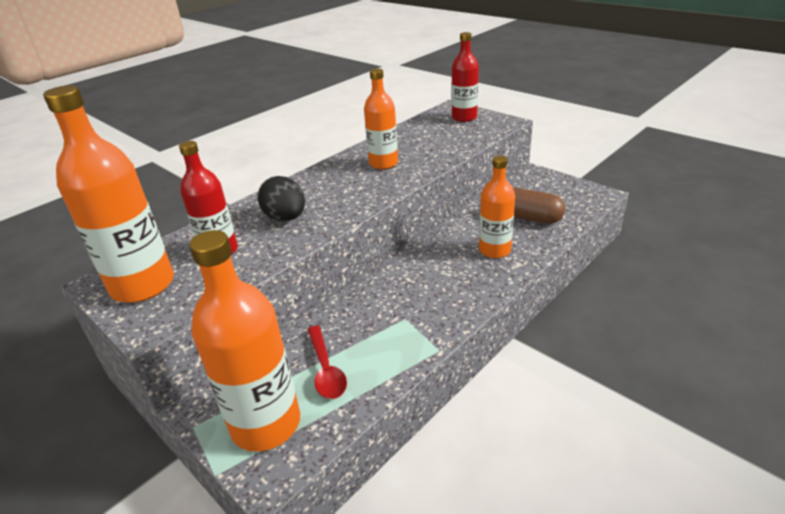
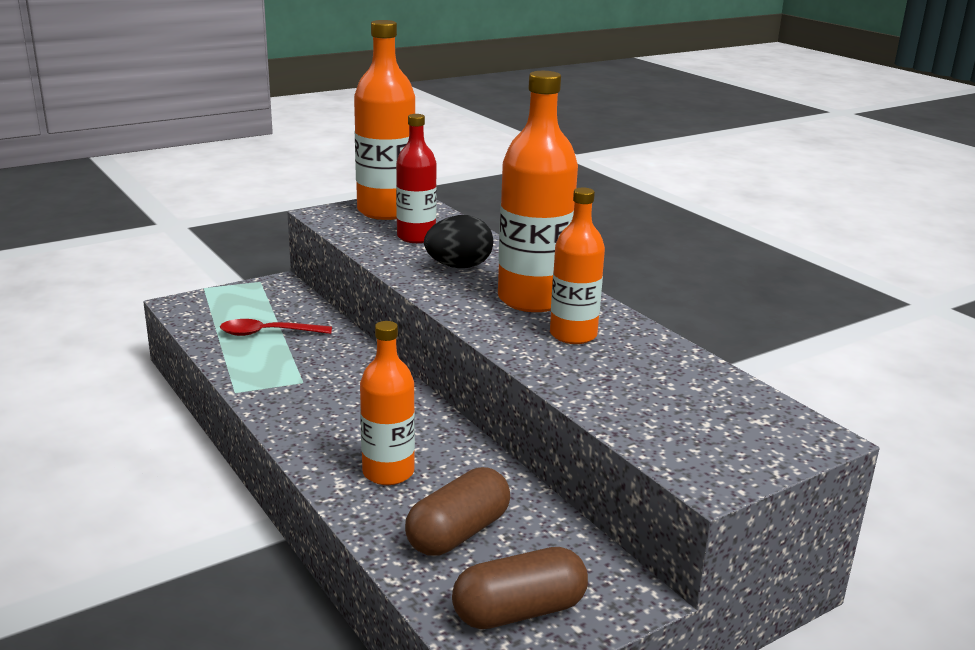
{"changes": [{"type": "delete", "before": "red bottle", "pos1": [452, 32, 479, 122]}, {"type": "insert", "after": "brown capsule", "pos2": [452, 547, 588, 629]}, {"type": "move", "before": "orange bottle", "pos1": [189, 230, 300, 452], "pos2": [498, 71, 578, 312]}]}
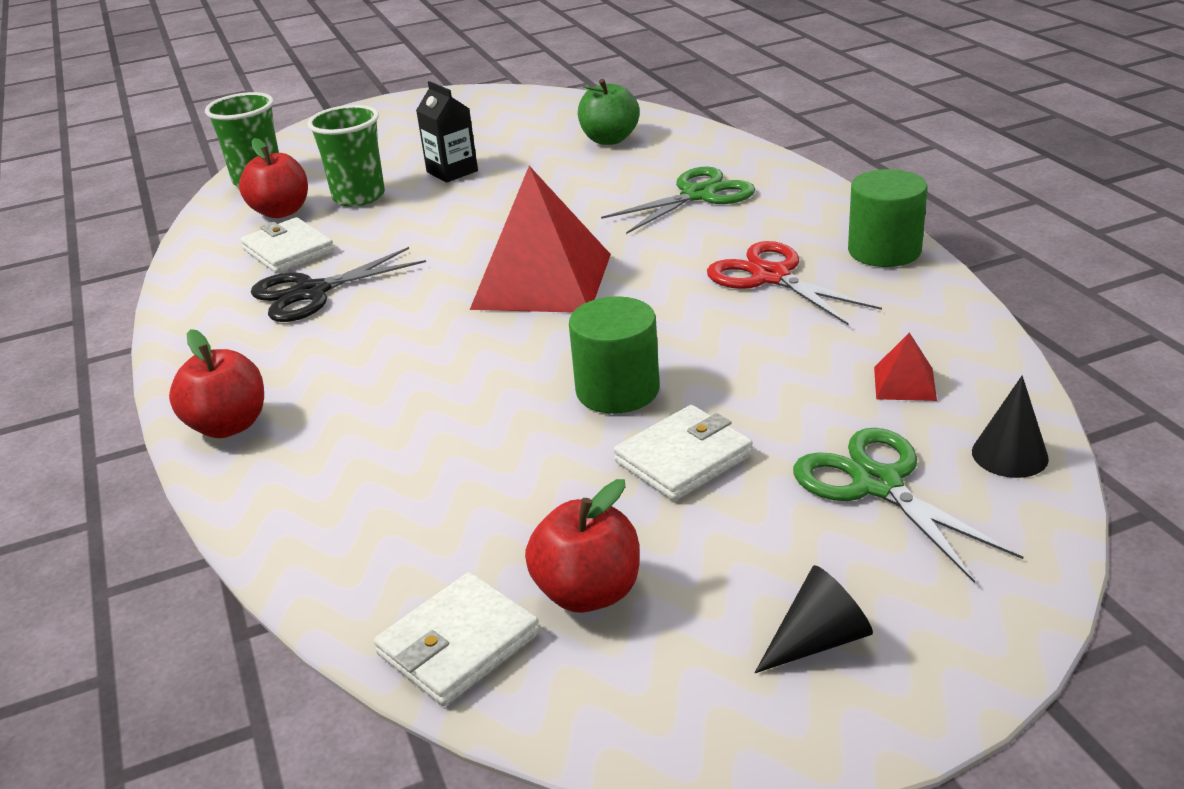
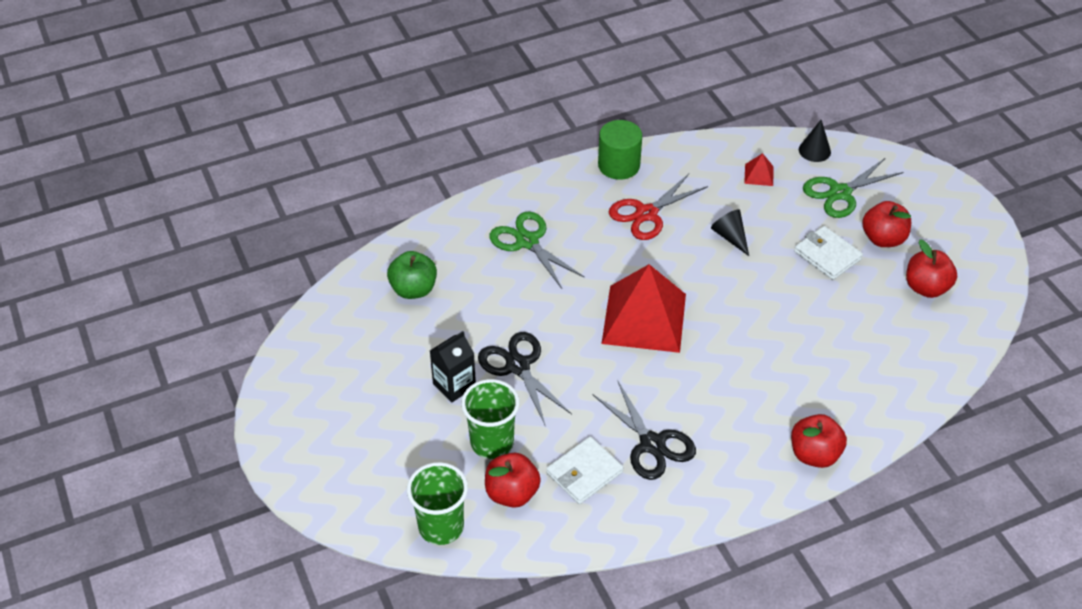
{"changes": [{"type": "delete", "before": "white wallet", "pos1": [374, 572, 540, 706]}, {"type": "delete", "before": "green cylinder", "pos1": [569, 296, 659, 414]}, {"type": "insert", "after": "black scissors", "pos2": [478, 332, 572, 425]}, {"type": "insert", "after": "red apple", "pos2": [862, 201, 911, 247]}, {"type": "move", "before": "black cone", "pos1": [755, 565, 873, 673], "pos2": [711, 209, 749, 256]}]}
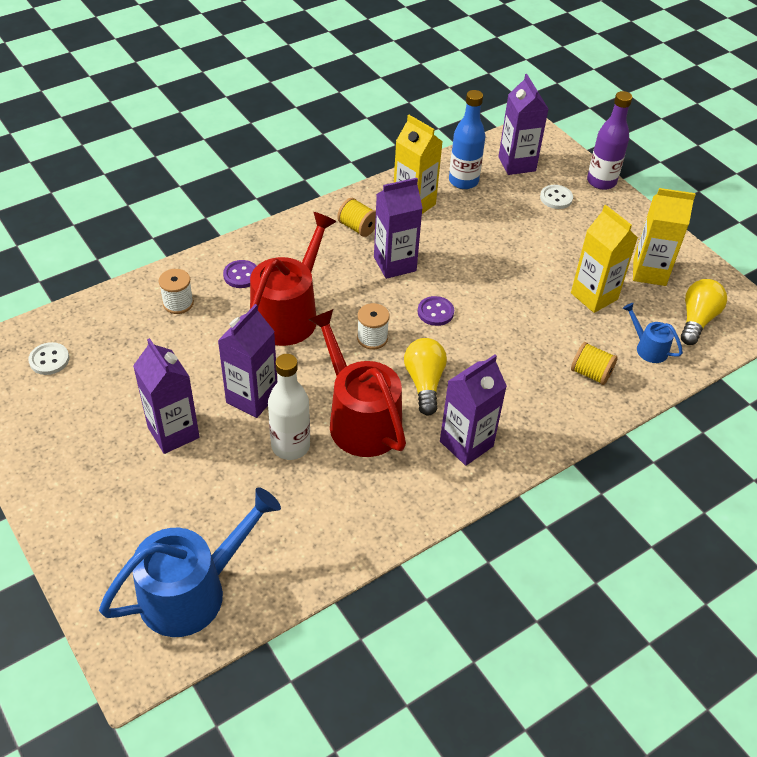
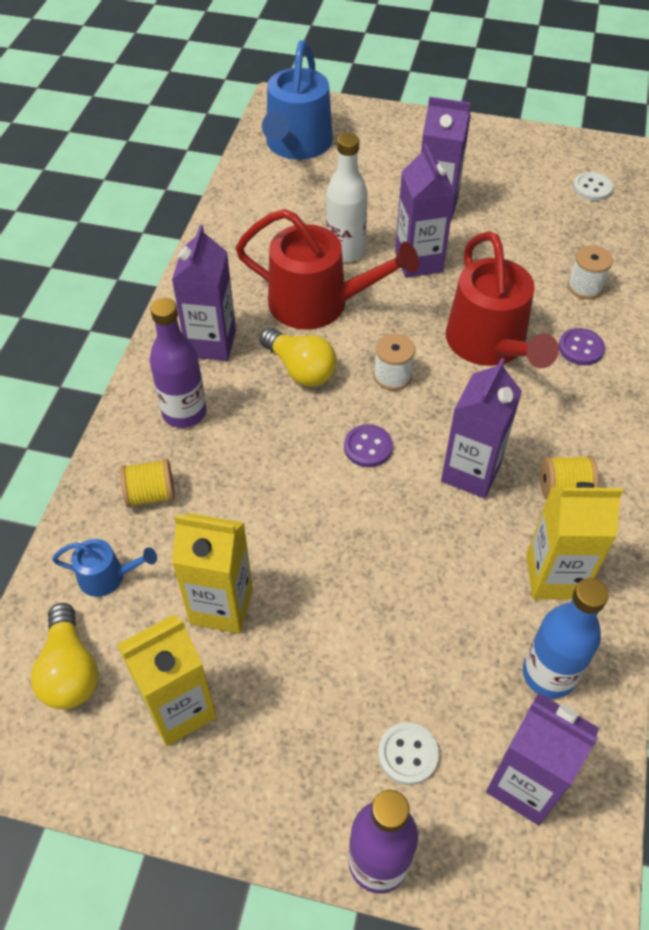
{"changes": [{"type": "insert", "after": "purple bottle", "pos2": [149, 298, 207, 428]}]}
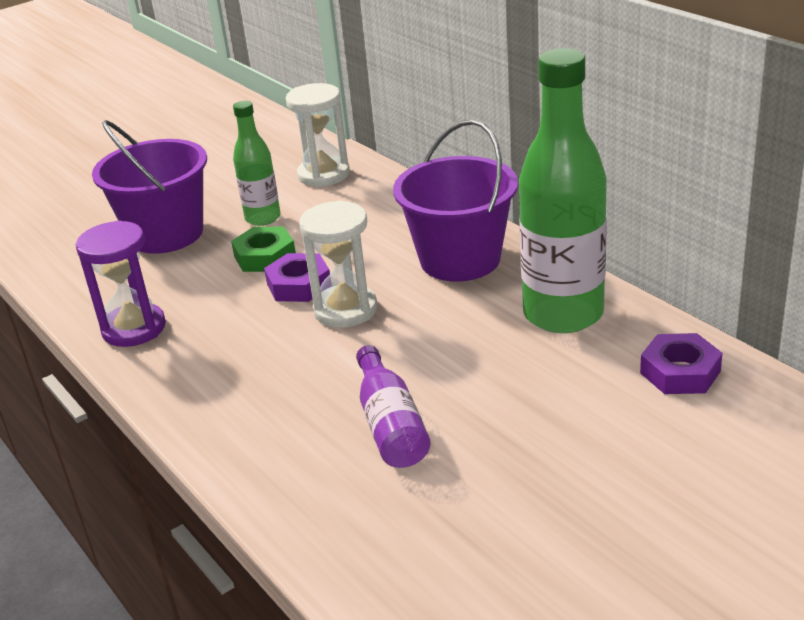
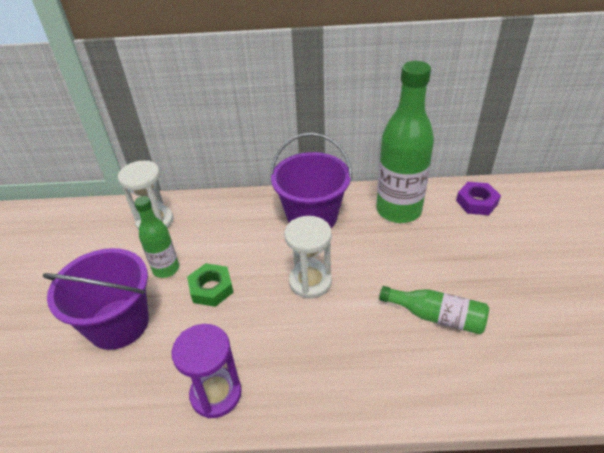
{"changes": [{"type": "delete", "before": "purple nut", "pos1": [264, 253, 330, 302]}, {"type": "recolor", "before": "purple bottle", "after": "green bottle", "pos1": [356, 345, 431, 468], "pos2": [379, 286, 489, 335]}]}
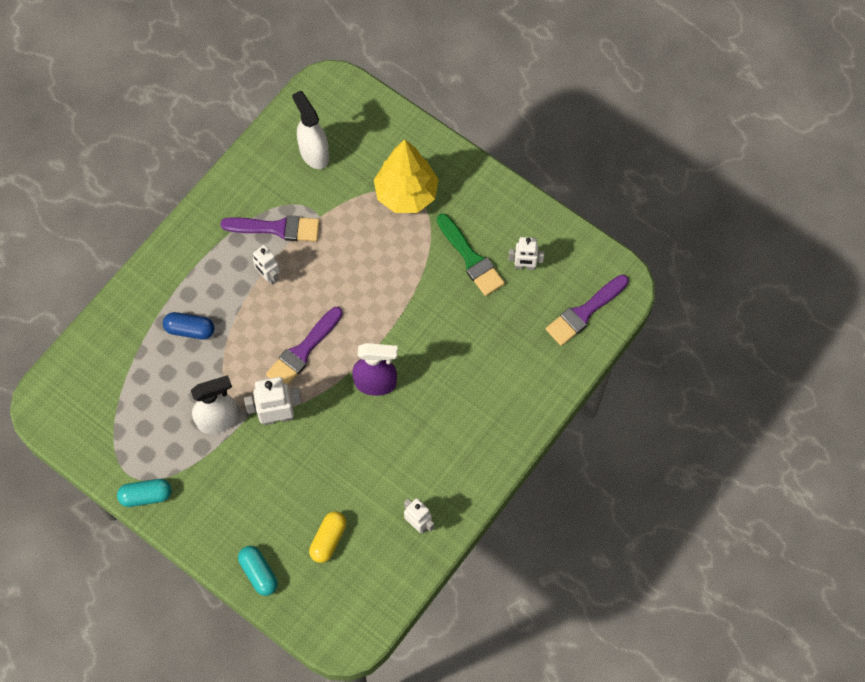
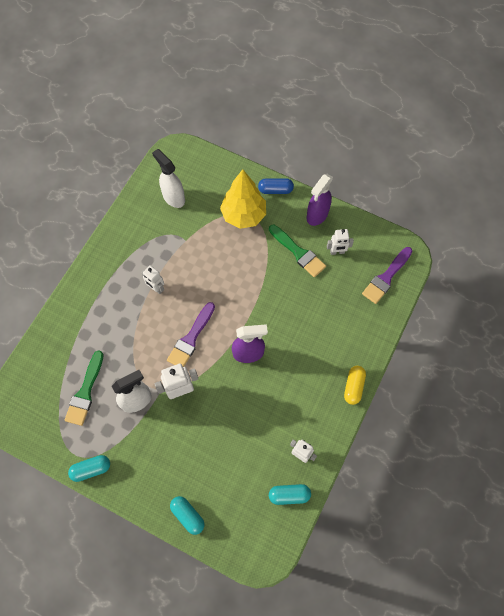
{"changes": [{"type": "delete", "before": "purple brush", "pos1": [220, 215, 320, 242]}, {"type": "insert", "after": "green brush", "pos2": [64, 350, 104, 426]}, {"type": "insert", "after": "turquoise capsule", "pos2": [269, 484, 311, 505]}, {"type": "insert", "after": "purple spray bottle", "pos2": [307, 174, 333, 226]}, {"type": "move", "before": "blue capsule", "pos1": [163, 312, 215, 339], "pos2": [258, 178, 294, 194]}, {"type": "move", "before": "yellow capsule", "pos1": [309, 511, 346, 563], "pos2": [344, 366, 366, 405]}]}
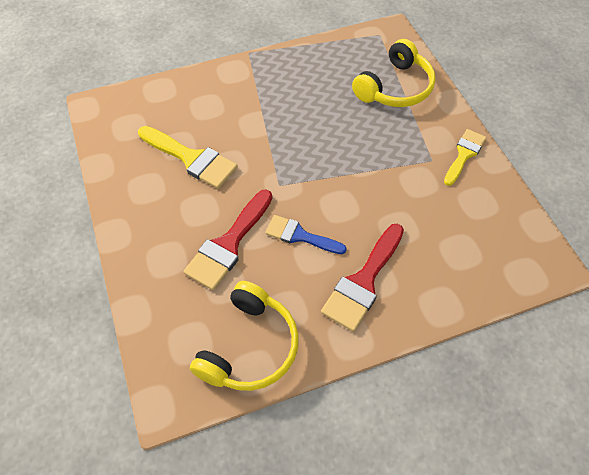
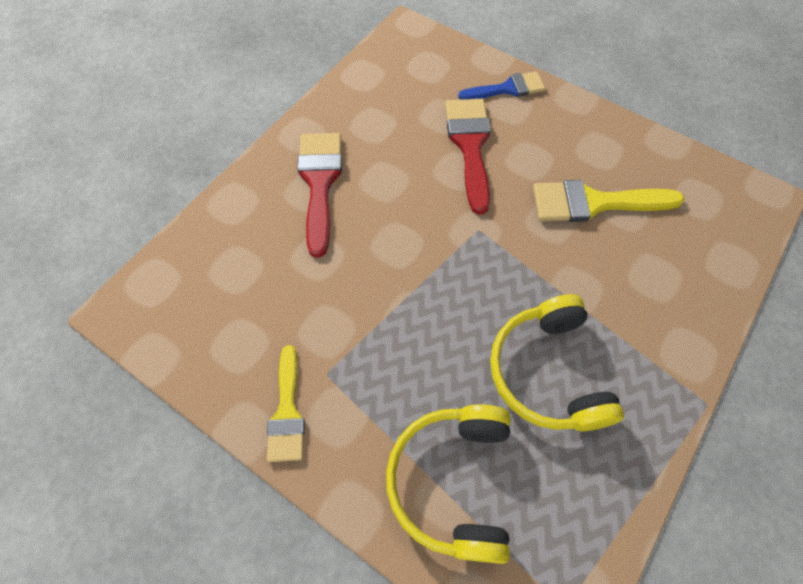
{"changes": [{"type": "move", "before": "yellow headphones", "pos1": [190, 281, 299, 391], "pos2": [490, 294, 624, 431]}, {"type": "move", "before": "blue brush", "pos1": [265, 215, 347, 254], "pos2": [458, 72, 545, 100]}]}
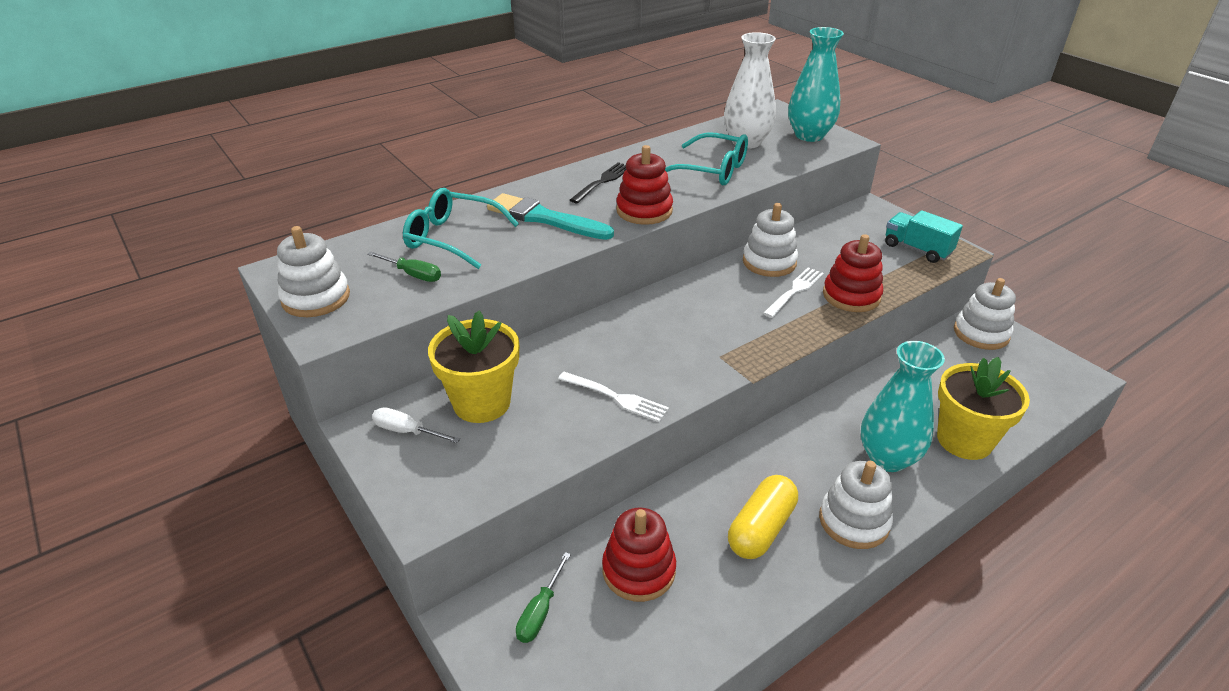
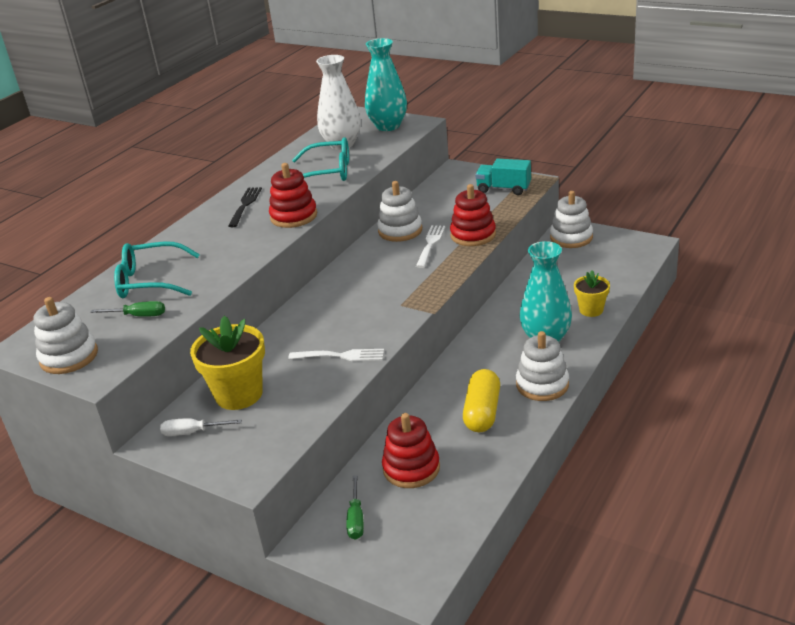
{"changes": [{"type": "delete", "before": "turquoise brush", "pos1": [487, 193, 614, 240]}, {"type": "resize", "before": "yellow flower pot", "pos1": [937, 357, 1030, 460], "pos2": [574, 270, 610, 317], "scale": 0.58}]}
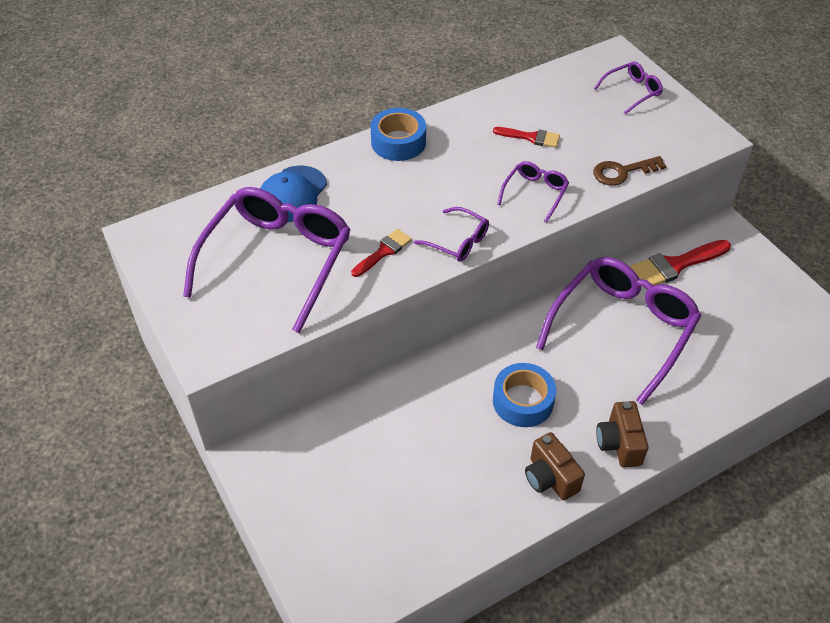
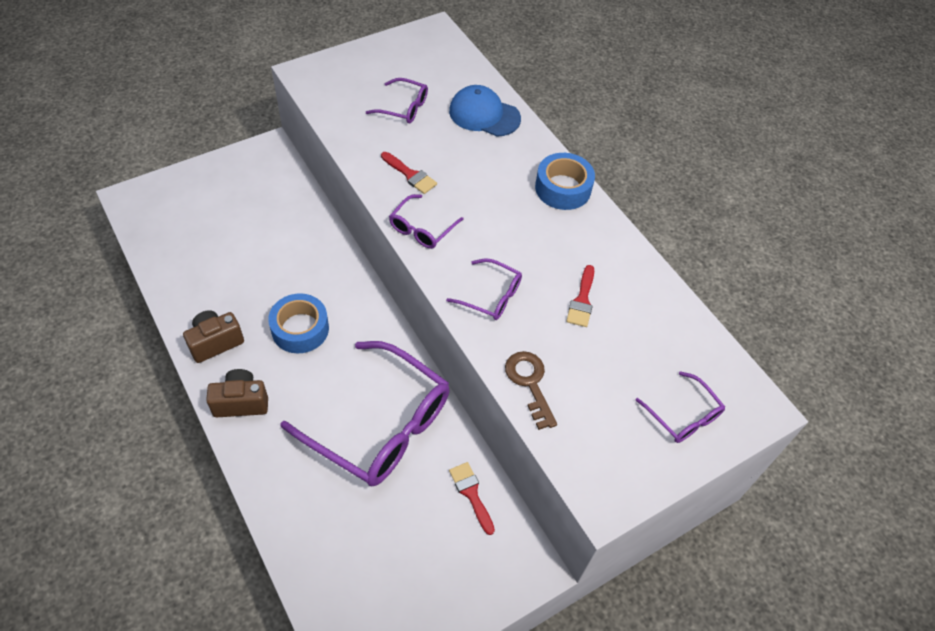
{"changes": [{"type": "resize", "before": "purple glasses", "pos1": [183, 187, 351, 333], "pos2": [366, 78, 428, 123], "scale": 0.46}, {"type": "resize", "before": "red brush", "pos1": [630, 240, 731, 286], "pos2": [449, 462, 495, 535], "scale": 0.6}]}
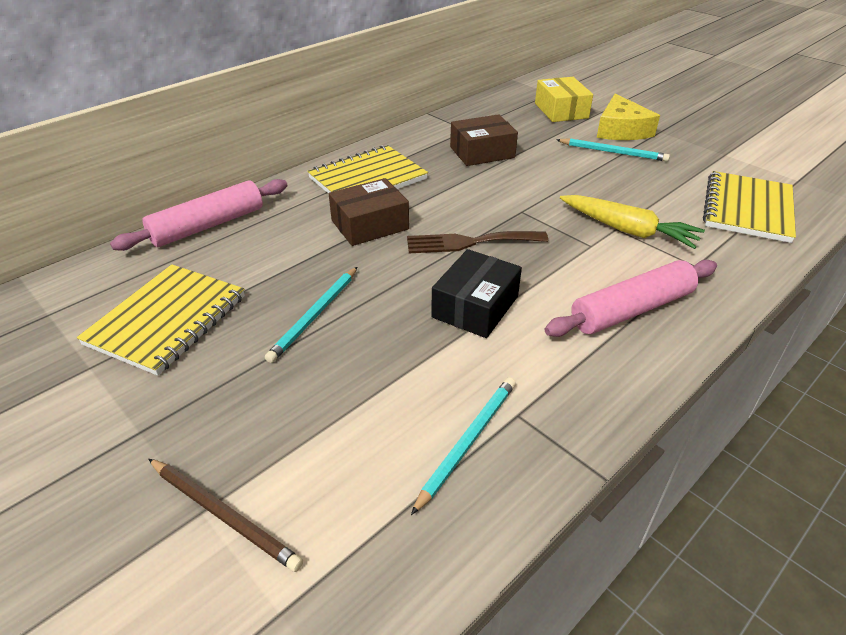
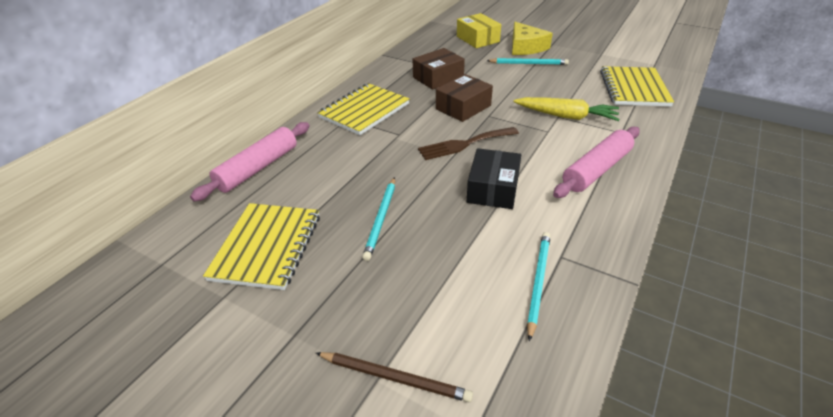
{"changes": [{"type": "move", "before": "brown box", "pos1": [329, 178, 409, 246], "pos2": [436, 74, 493, 122]}]}
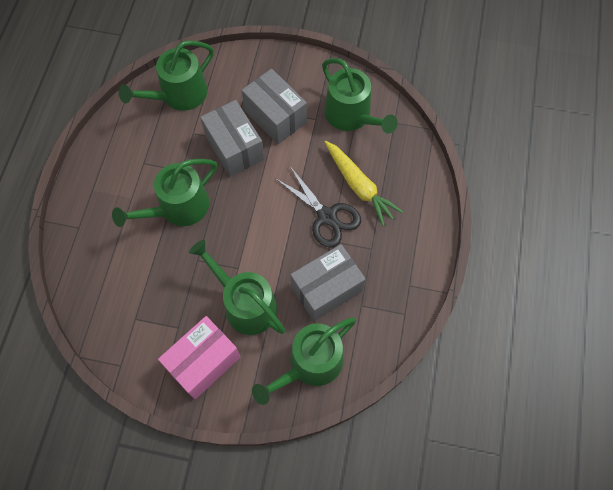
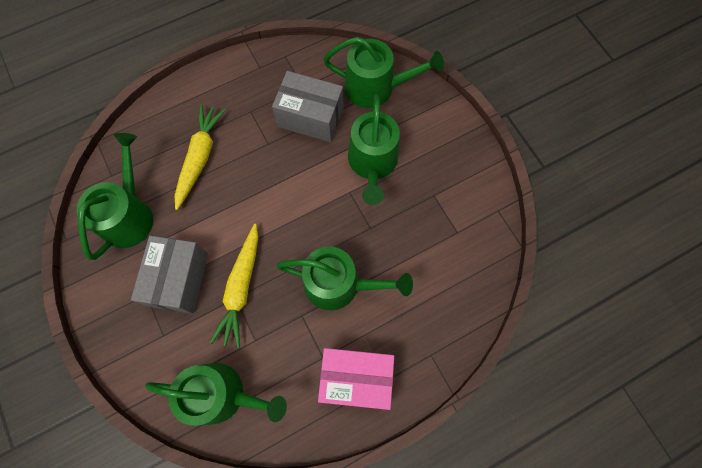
{"changes": [{"type": "delete", "before": "black scissors", "pos1": [275, 166, 361, 248]}, {"type": "move", "before": "pink box", "pos1": [158, 316, 241, 399], "pos2": [318, 348, 394, 410]}, {"type": "replace", "before": "grey box", "after": "yellow carrot", "pos1": [200, 100, 264, 177], "pos2": [210, 224, 259, 349]}]}
